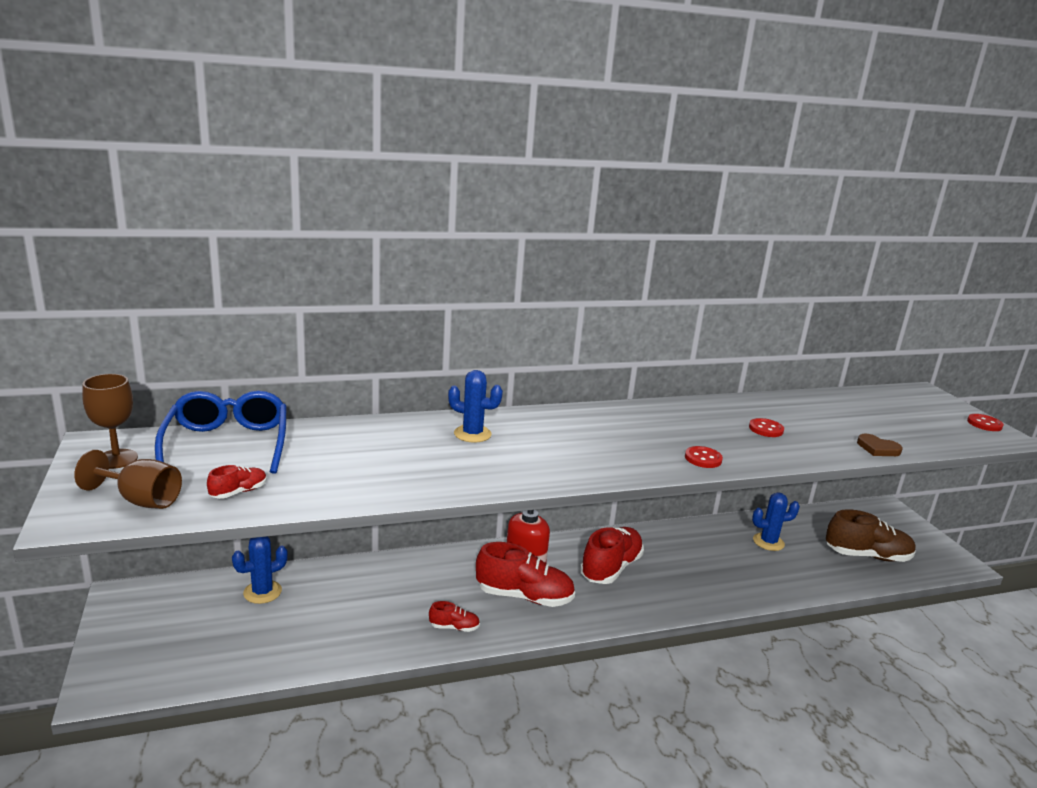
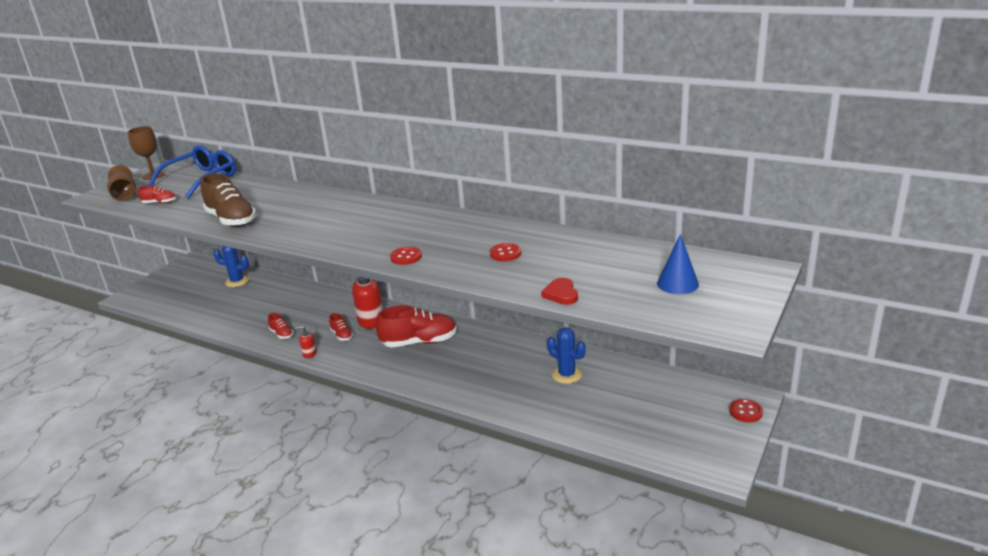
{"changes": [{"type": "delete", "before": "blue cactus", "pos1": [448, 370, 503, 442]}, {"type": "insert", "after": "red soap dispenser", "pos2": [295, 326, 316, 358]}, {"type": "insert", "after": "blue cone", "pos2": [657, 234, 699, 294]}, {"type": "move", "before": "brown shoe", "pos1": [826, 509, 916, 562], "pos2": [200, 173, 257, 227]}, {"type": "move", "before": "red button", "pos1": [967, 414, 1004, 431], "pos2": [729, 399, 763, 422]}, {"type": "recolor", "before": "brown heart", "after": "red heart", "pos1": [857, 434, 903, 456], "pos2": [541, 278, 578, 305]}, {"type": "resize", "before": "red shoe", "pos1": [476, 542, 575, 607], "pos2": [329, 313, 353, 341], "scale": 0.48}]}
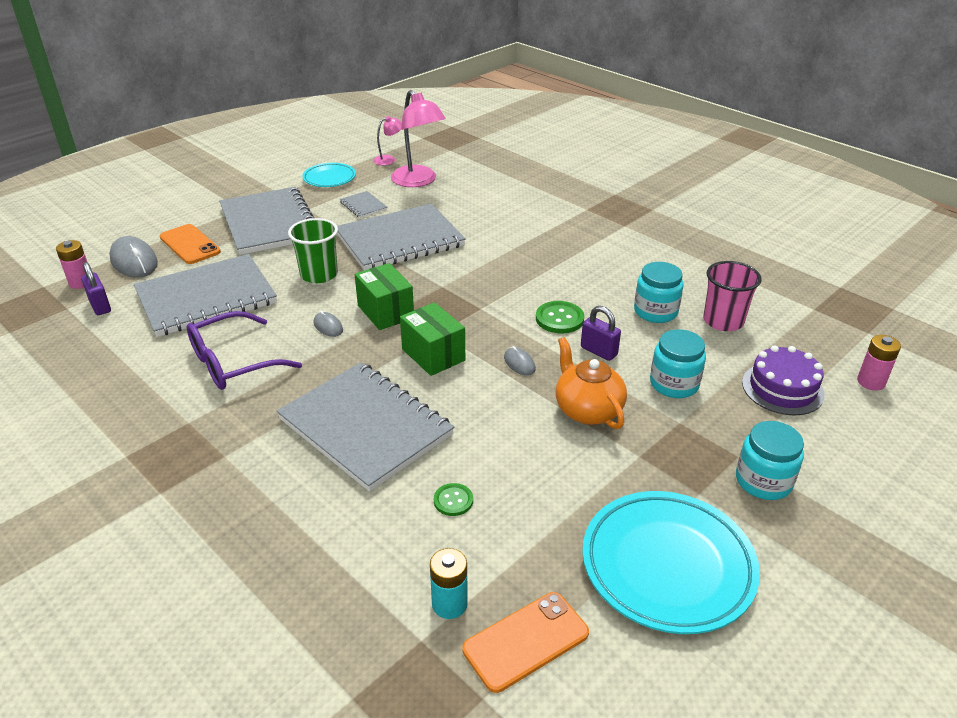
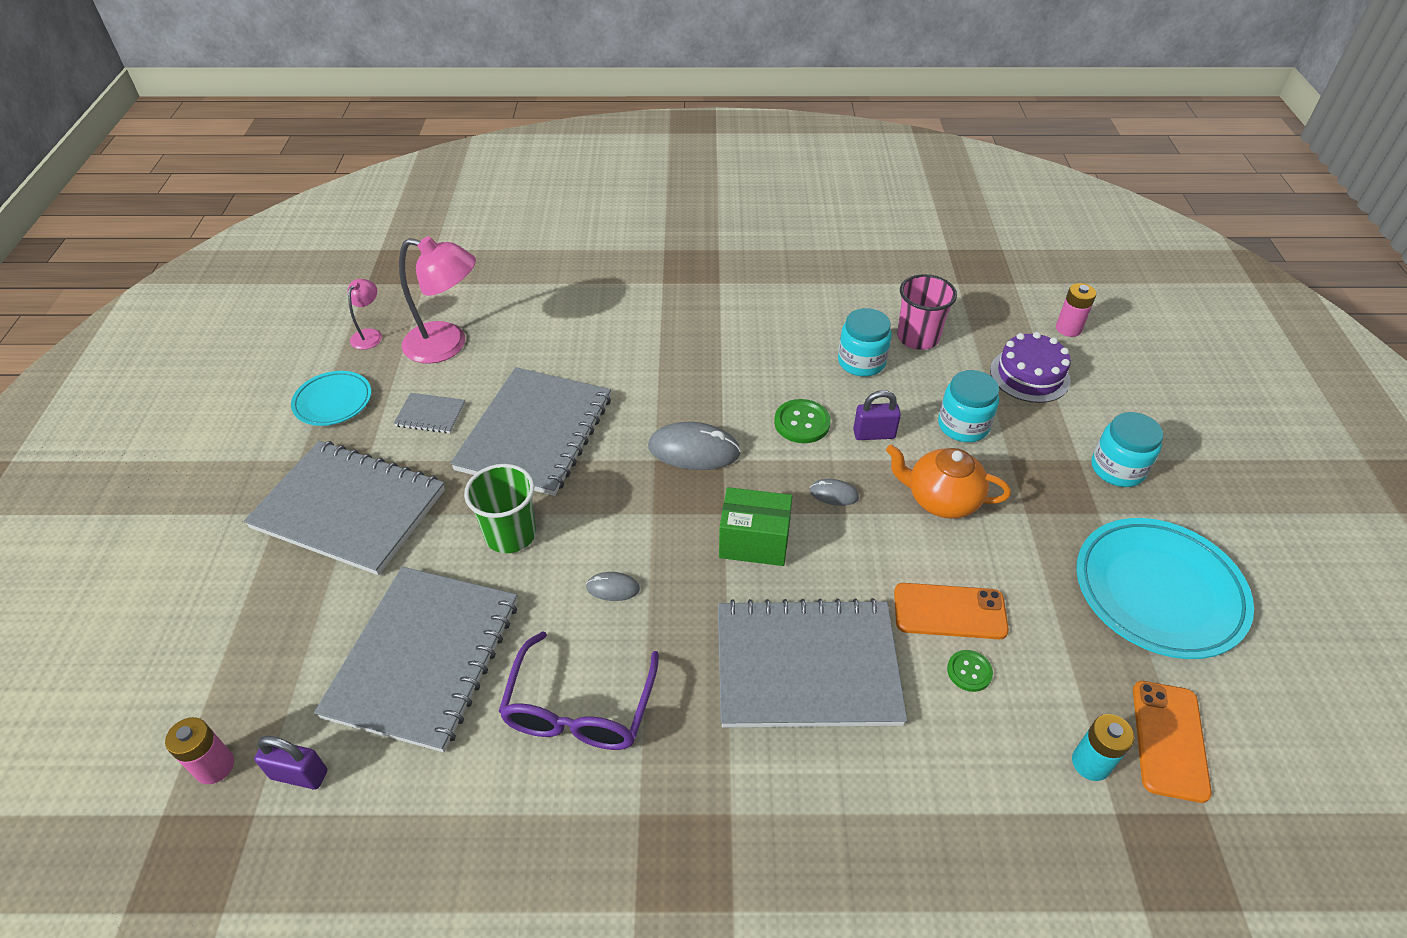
{"changes": [{"type": "delete", "before": "green box", "pos1": [354, 263, 414, 330]}, {"type": "move", "before": "grey mouse", "pos1": [109, 236, 158, 277], "pos2": [648, 422, 741, 470]}, {"type": "move", "before": "orange phone", "pos1": [160, 224, 221, 264], "pos2": [894, 583, 1009, 639]}]}
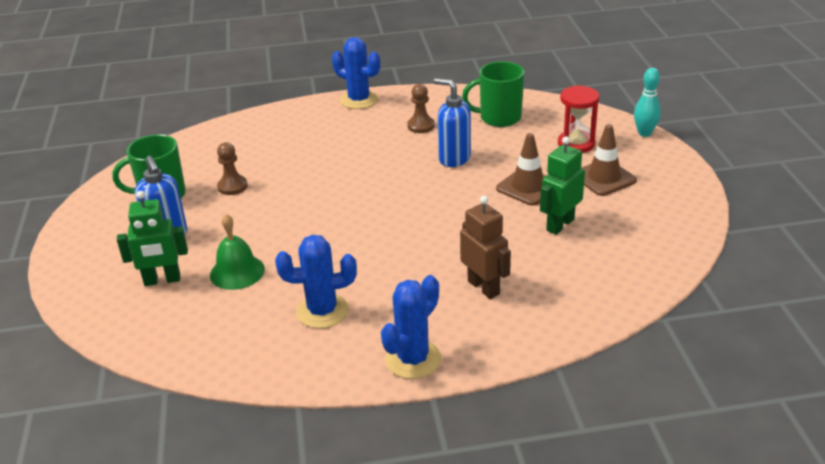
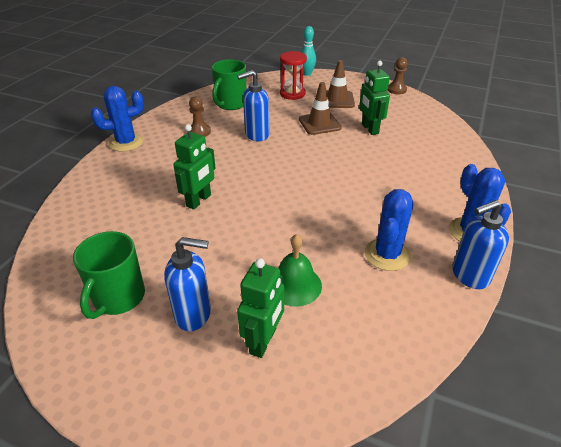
{"changes": [{"type": "delete", "before": "brown robot", "pos1": [460, 196, 511, 299]}, {"type": "insert", "after": "green robot", "pos2": [173, 124, 216, 210]}, {"type": "insert", "after": "blue soap dispenser", "pos2": [452, 200, 509, 289]}, {"type": "move", "before": "brown pawn", "pos1": [217, 142, 248, 195], "pos2": [387, 57, 408, 94]}]}
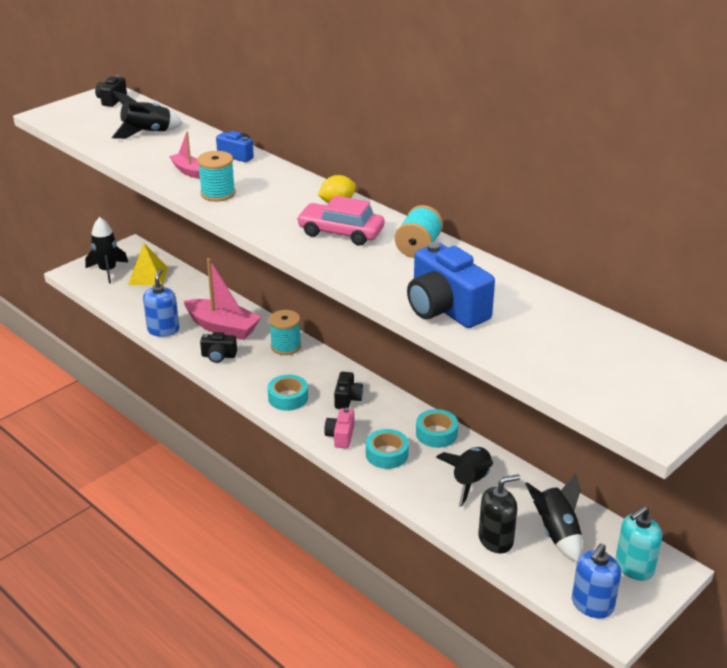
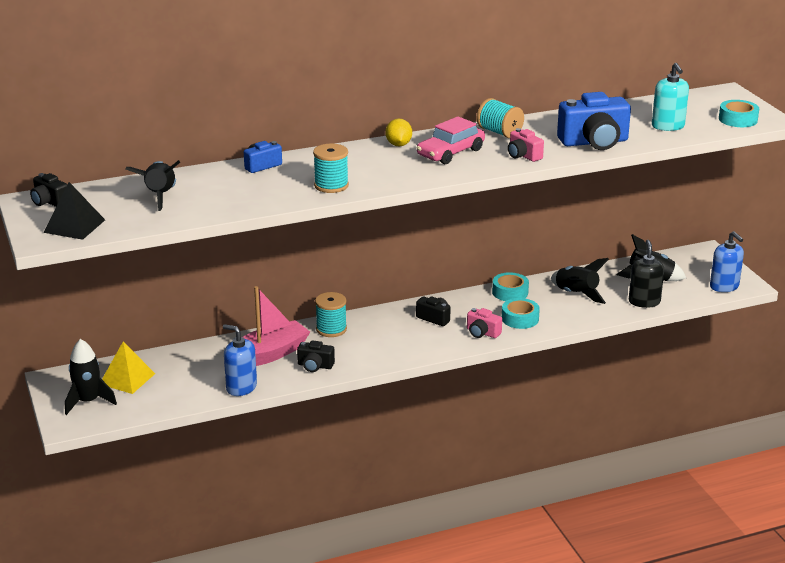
{"changes": [{"type": "delete", "before": "pink boat", "pos1": [169, 132, 200, 179]}, {"type": "insert", "after": "black pyramid", "pos2": [43, 182, 105, 240]}, {"type": "insert", "after": "pink camera", "pos2": [508, 128, 544, 162]}, {"type": "move", "before": "turquoise tape", "pos1": [268, 375, 308, 411], "pos2": [719, 100, 759, 127]}, {"type": "move", "before": "turquoise soap dispenser", "pos1": [615, 506, 662, 581], "pos2": [652, 63, 689, 131]}, {"type": "rotate", "before": "black camera", "pos1": [200, 332, 237, 363], "pos2": [297, 340, 335, 372], "turn": 75}]}
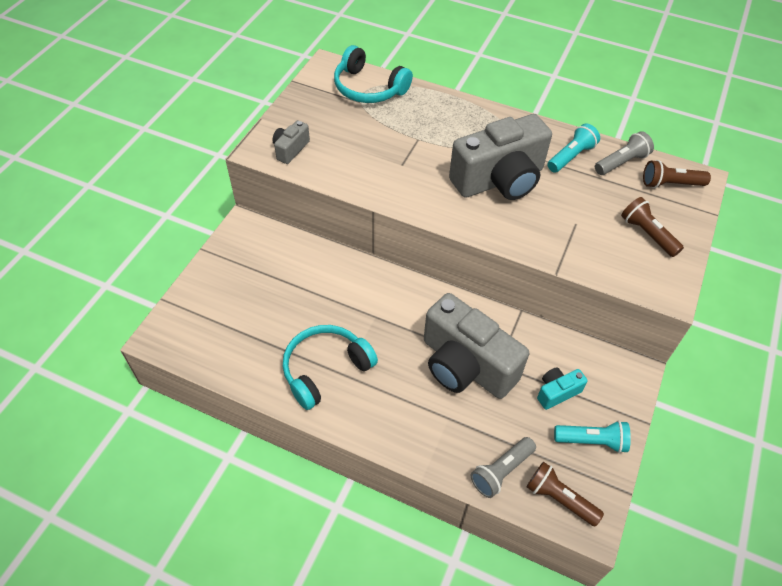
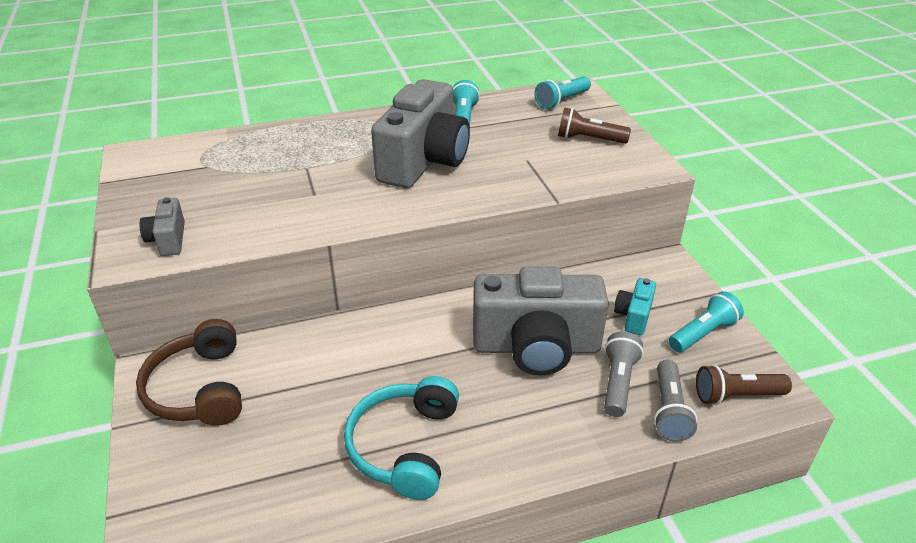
{"changes": [{"type": "delete", "before": "turquoise headphones", "pos1": [334, 45, 413, 103]}, {"type": "insert", "after": "brown headphones", "pos2": [136, 319, 242, 426]}, {"type": "move", "before": "grey flashlight", "pos1": [595, 131, 654, 175], "pos2": [604, 331, 644, 417]}, {"type": "recolor", "before": "brown flashlight", "after": "turquoise flashlight", "pos1": [643, 160, 711, 188], "pos2": [534, 76, 591, 109]}]}
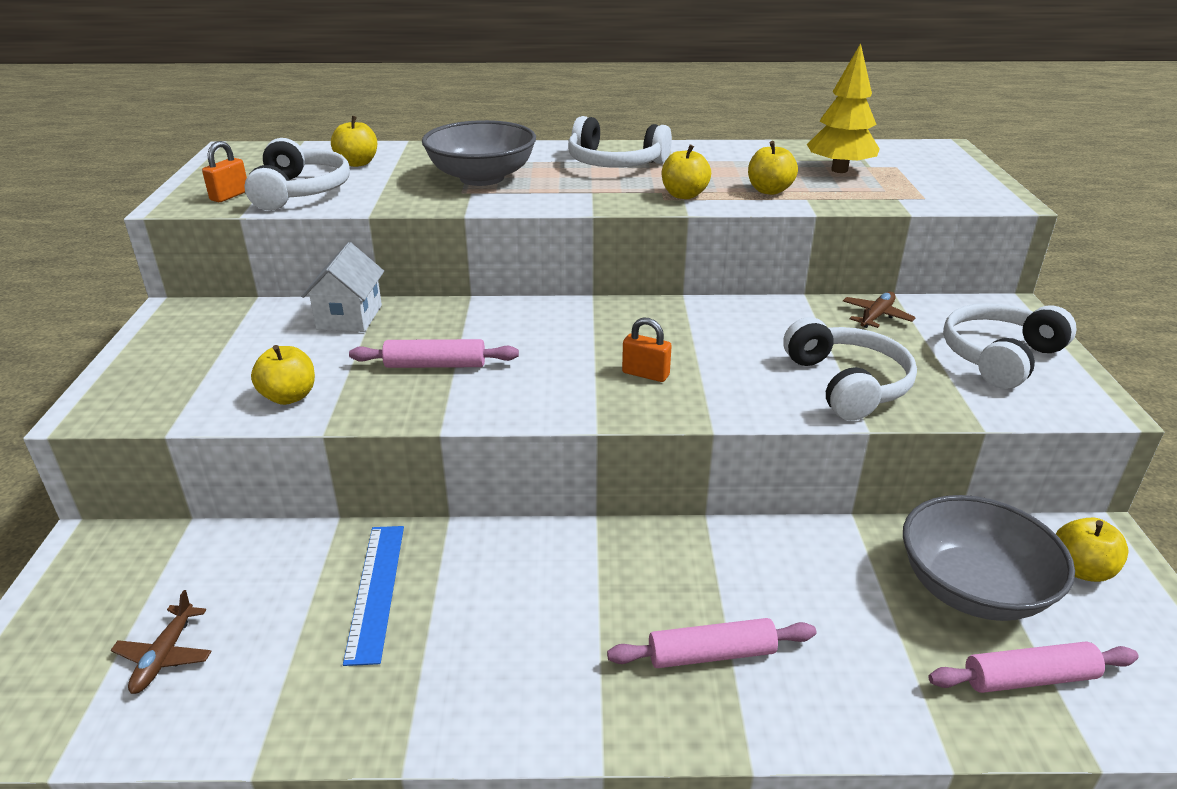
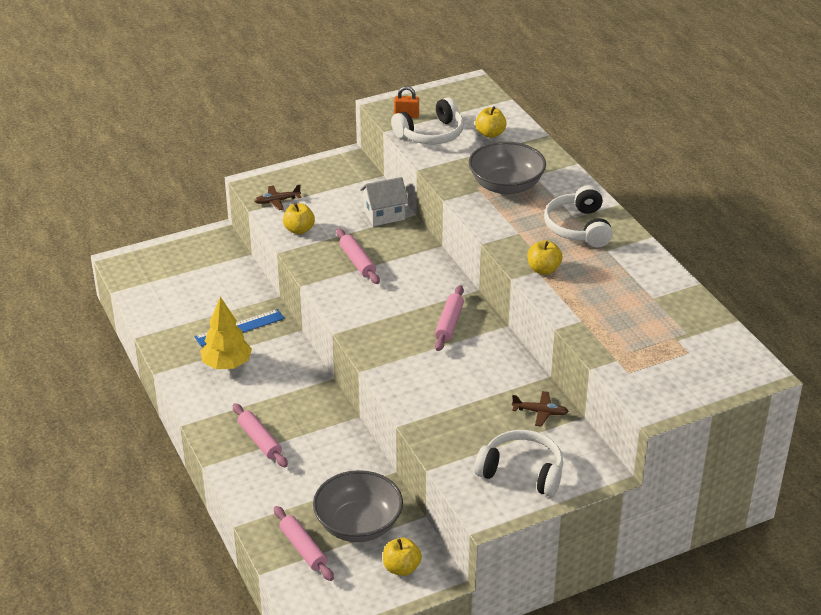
{"changes": [{"type": "delete", "before": "orange padlock", "pos1": [622, 318, 672, 382]}, {"type": "delete", "before": "yellow apple", "pos1": [748, 141, 798, 195]}, {"type": "delete", "before": "white headphones", "pos1": [783, 317, 917, 421]}, {"type": "insert", "after": "pink rolling pin", "pos2": [435, 285, 464, 351]}, {"type": "move", "before": "brown plane", "pos1": [111, 590, 212, 694], "pos2": [254, 185, 301, 210]}, {"type": "move", "before": "yellow tree", "pos1": [807, 43, 880, 173], "pos2": [200, 296, 252, 369]}]}
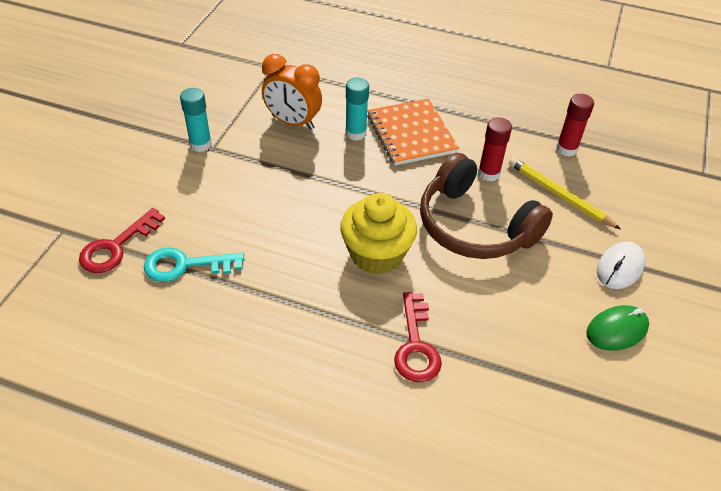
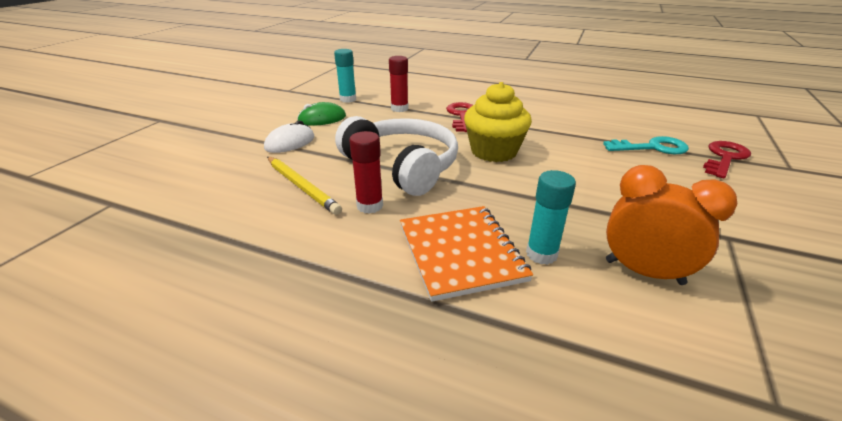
{"changes": [{"type": "move", "before": "turquoise glue stick", "pos1": [180, 88, 212, 152], "pos2": [334, 49, 356, 103]}, {"type": "move", "before": "red glue stick", "pos1": [556, 94, 594, 157], "pos2": [389, 56, 408, 112]}, {"type": "recolor", "before": "brown headphones", "after": "white headphones", "pos1": [420, 153, 553, 259], "pos2": [335, 116, 458, 196]}]}
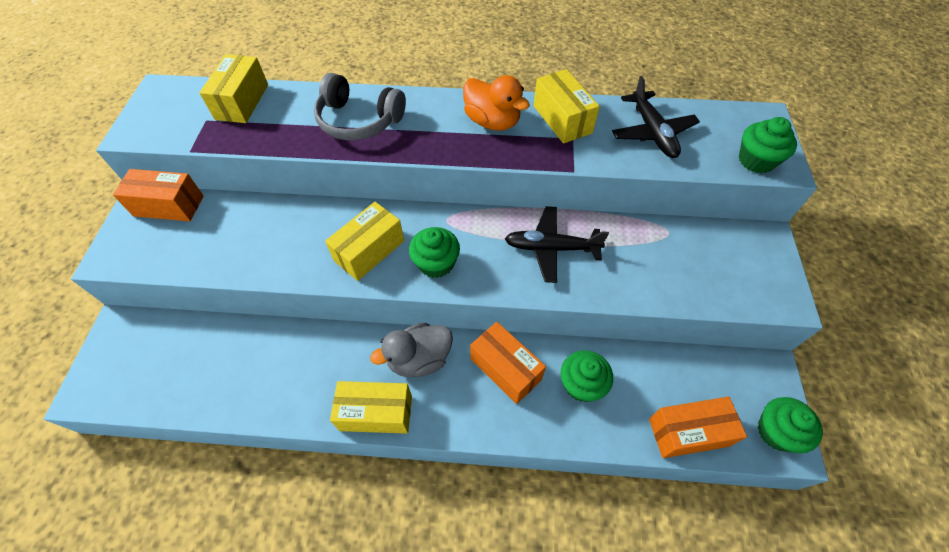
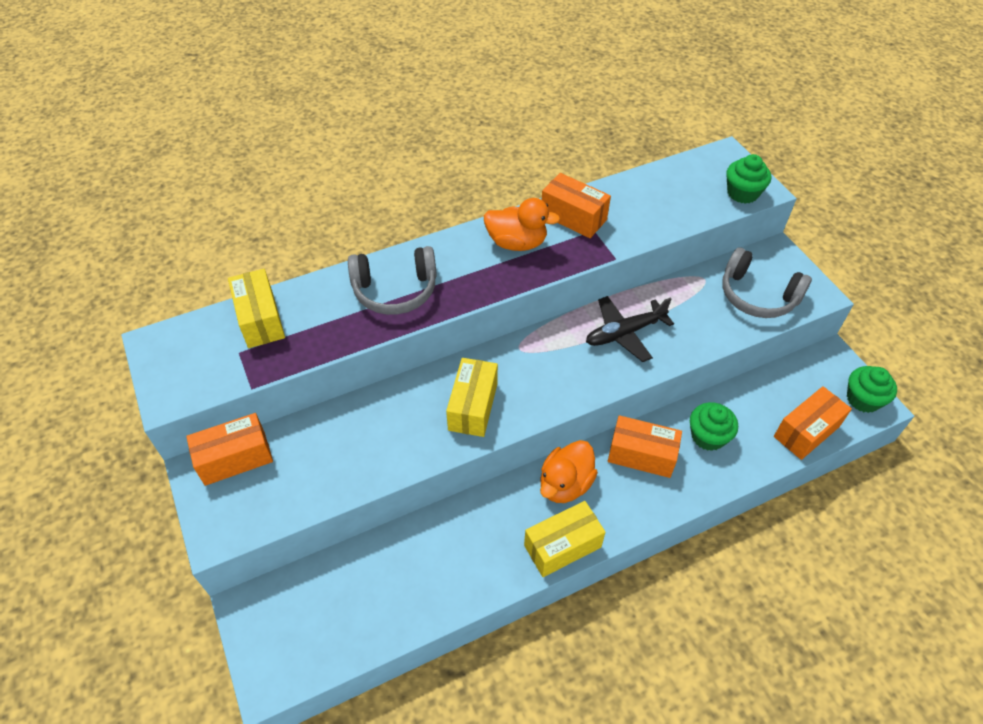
{"changes": [{"type": "delete", "before": "green cupcake", "pos1": [409, 227, 460, 278]}, {"type": "delete", "before": "black plane", "pos1": [612, 76, 700, 158]}, {"type": "insert", "after": "grey headphones", "pos2": [722, 248, 812, 318]}, {"type": "recolor", "before": "grey duck", "after": "orange duck", "pos1": [370, 322, 453, 377], "pos2": [540, 440, 598, 503]}, {"type": "recolor", "before": "yellow box", "after": "orange box", "pos1": [534, 69, 600, 144], "pos2": [542, 173, 611, 238]}]}
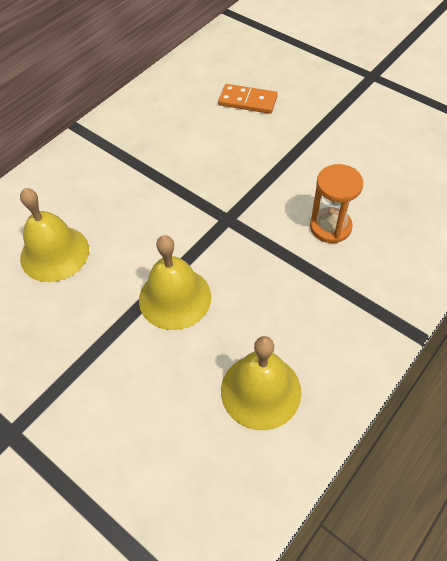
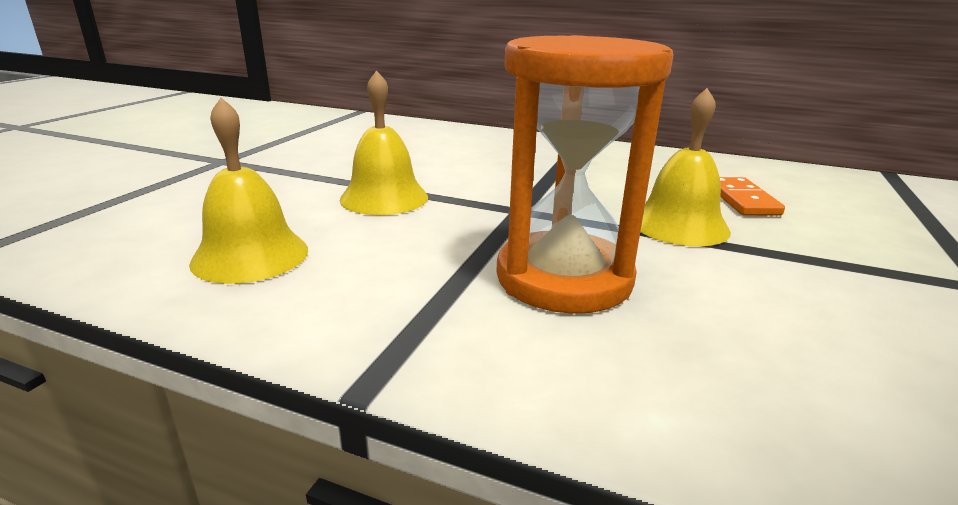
{"changes": [{"type": "move", "before": "yellow bell", "pos1": [20, 188, 89, 282], "pos2": [640, 88, 731, 246]}, {"type": "resize", "before": "orange hourglass", "pos1": [310, 164, 363, 243], "pos2": [496, 35, 674, 314], "scale": 1.88}]}
